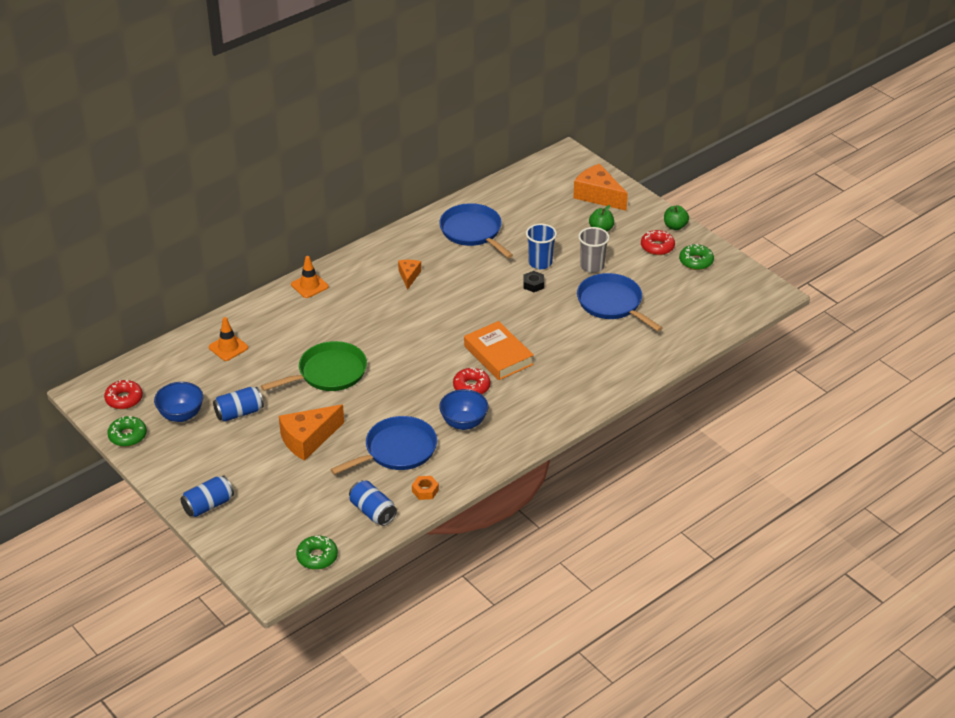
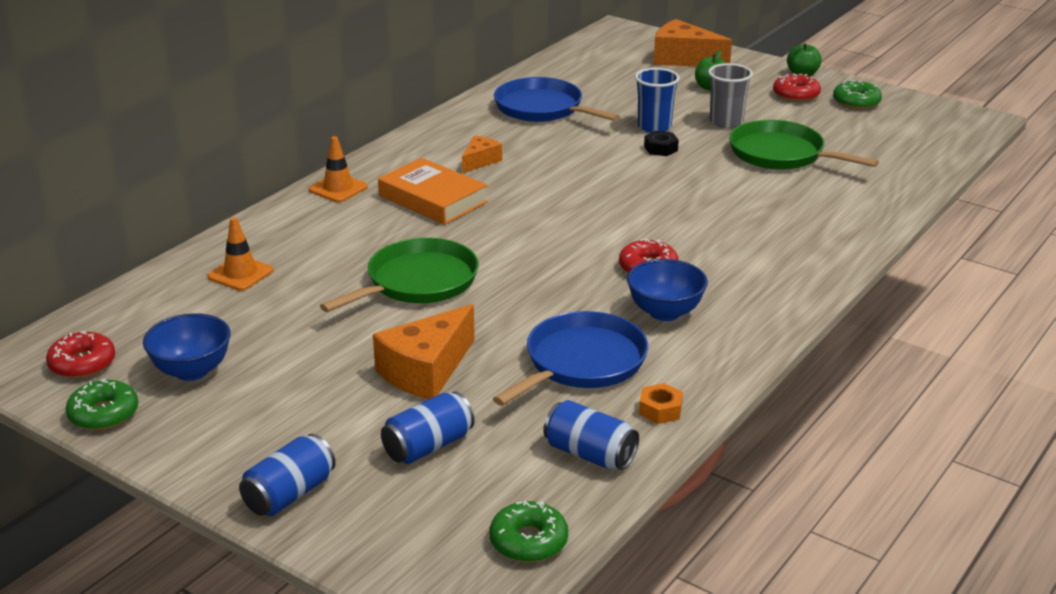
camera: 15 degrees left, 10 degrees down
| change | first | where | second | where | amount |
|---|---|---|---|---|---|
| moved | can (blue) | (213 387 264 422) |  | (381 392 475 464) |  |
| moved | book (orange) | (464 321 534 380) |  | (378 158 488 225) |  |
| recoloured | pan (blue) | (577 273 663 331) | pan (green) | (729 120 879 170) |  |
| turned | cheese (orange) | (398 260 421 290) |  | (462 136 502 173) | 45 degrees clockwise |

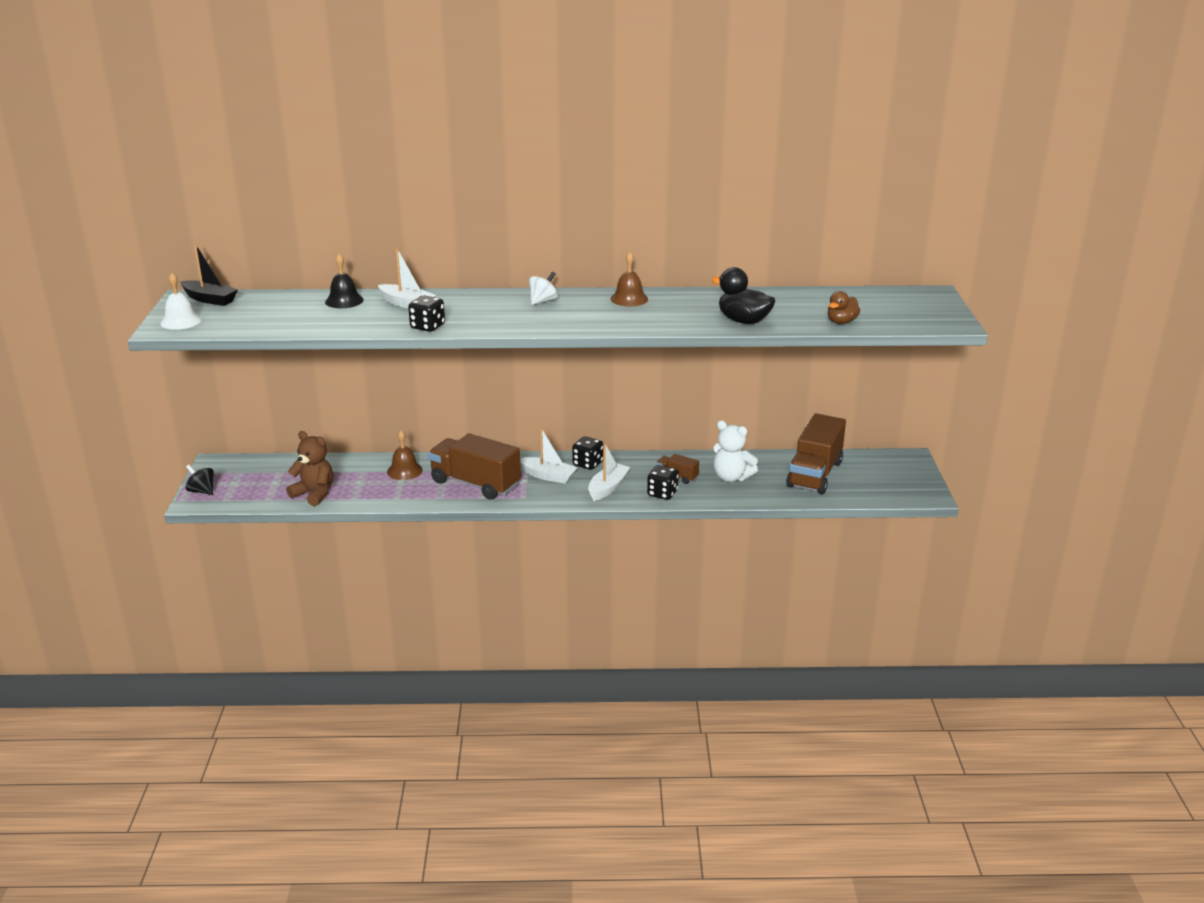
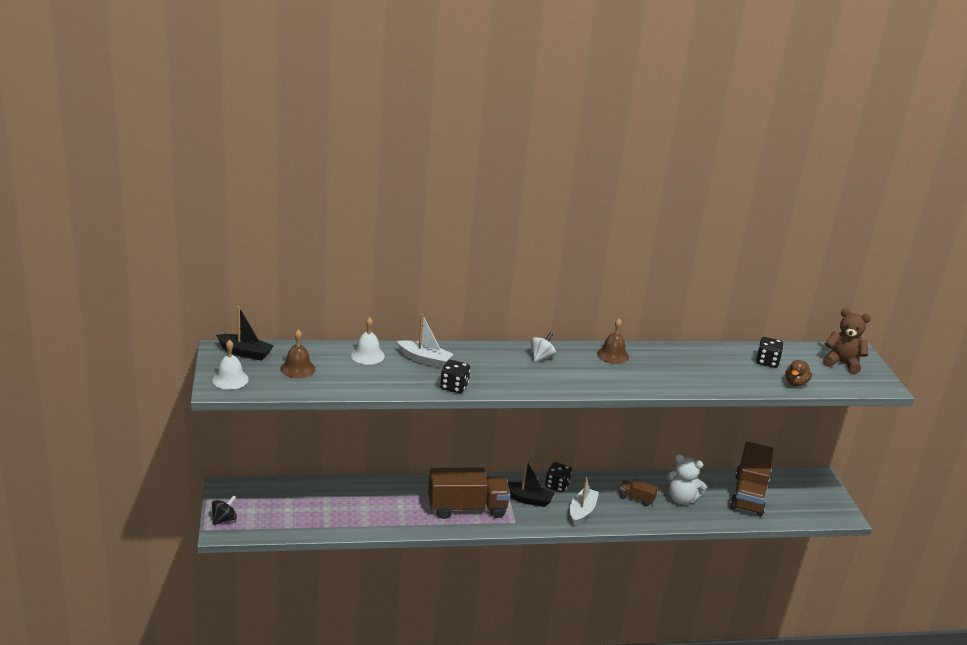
camera: 10 degrees left, 0 degrees up
| change | first | where | second | where | amount |
|---|---|---|---|---|---|
| removed | duck (black) | (712 267 775 324) |  |  |  |
| moved | teddy bear (brown) | (286 431 333 506) |  | (823 308 871 374) |  |
| moved | bell (brown) | (387 430 423 480) |  | (280 330 315 378) |  |
| moved | dice (black) | (647 465 679 500) |  | (756 337 784 368) |  |
| recoloured | bell (black) | (325 254 364 308) | bell (white) | (351 317 385 365) |  |
| recoloured | boat (white) | (520 427 577 484) | boat (black) | (508 460 554 507) |  |
| turned | spinning top (black) | (185 465 214 495) |  | (212 495 237 525) | 105 degrees clockwise |
| turned | truck (brown) | (428 433 521 500) |  | (428 467 510 519) | 150 degrees clockwise |

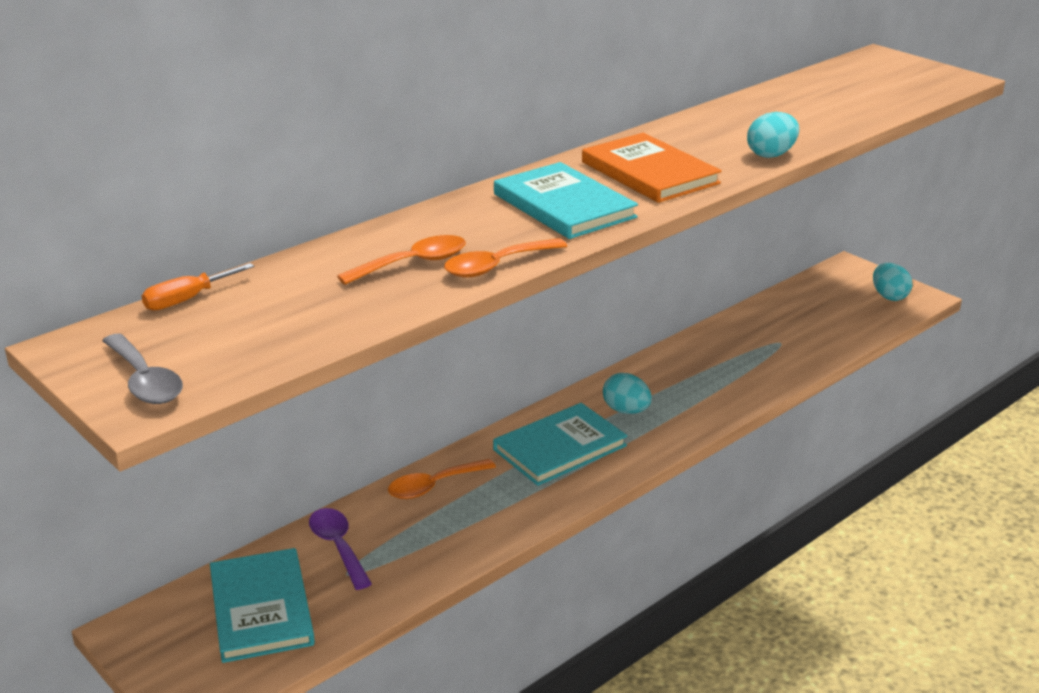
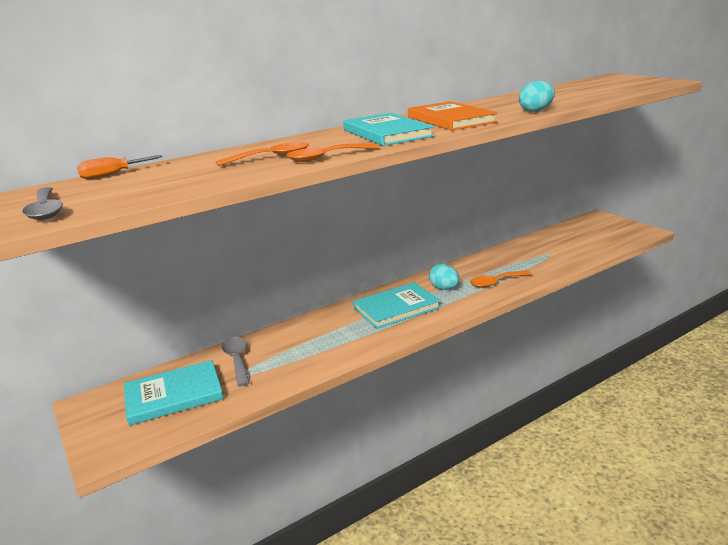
camera: 10 degrees right, 5 degrees down
| change | first | where | second | where | amount |
|---|---|---|---|---|---|
| removed | egg (turquoise) | (873 263 912 301) |  |  |  |
| moved | spoon (orange) | (388 459 496 499) |  | (470 270 531 288) |  |
| recoloured | spoon (purple) | (309 508 372 590) | spoon (grey) | (222 337 250 386) |  |
| turned | book (turquoise) | (210 548 315 663) |  | (124 360 224 426) | 75 degrees clockwise |

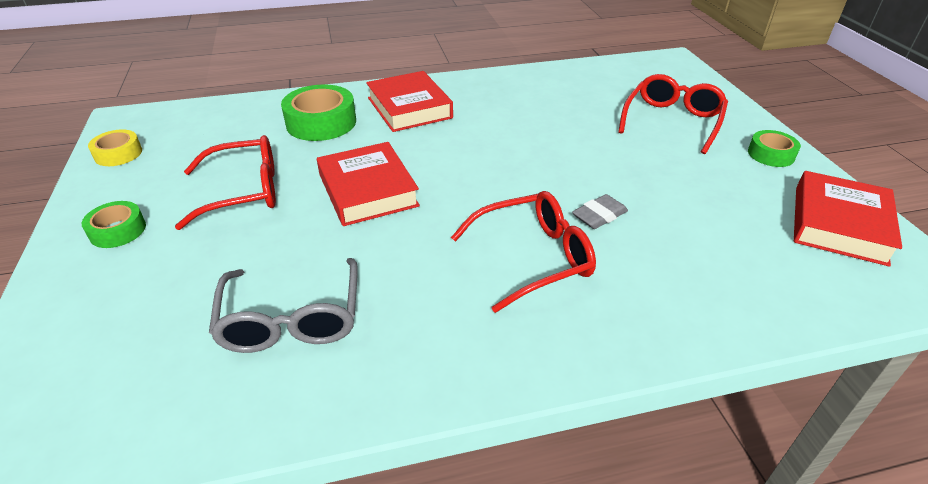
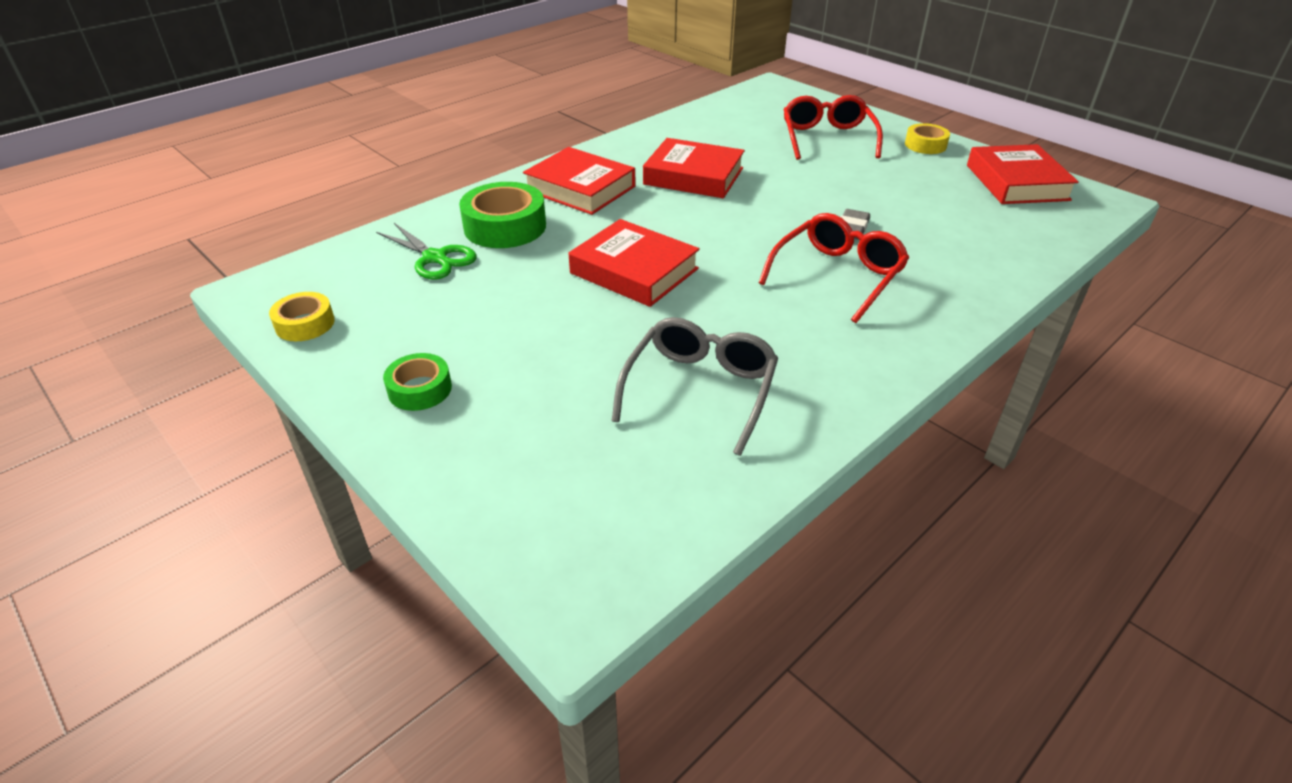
camera: 30 degrees left, 0 degrees up
| change | first | where | second | where | amount |
|---|---|---|---|---|---|
| removed | glasses (red) | (175 135 276 230) |  |  |  |
| added |  |  | scissors (green) | (376 223 477 279) |  |
| added |  |  | book (red) | (643 138 745 198) |  |
| recoloured | tape (green) | (748 130 801 167) | tape (yellow) | (905 123 950 154) |  |
| turned | glasses (grey) | (209 258 358 353) |  | (612 317 778 456) | 120 degrees counterclockwise |

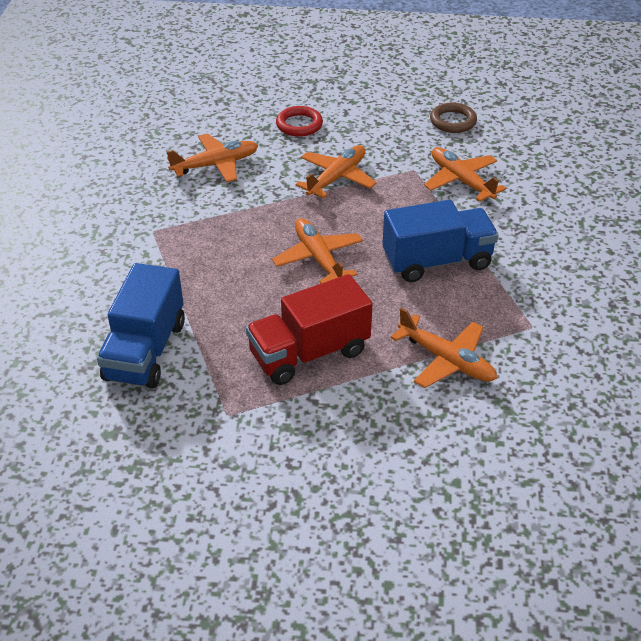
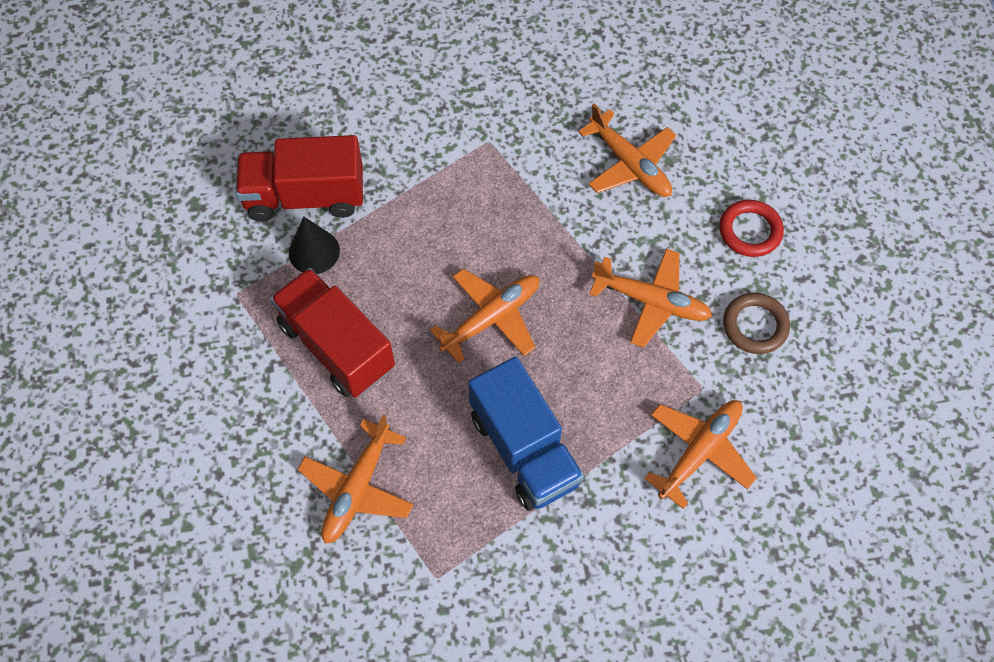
camera: 75 degrees right, 20 degrees up
| change | first | where | second | where | amount |
|---|---|---|---|---|---|
| added |  |  | cone (black) | (289 216 340 274) |  |
| moved | ring (brown) | (430 103 477 133) |  | (723 293 790 354) |  |
| recoloured | truck (blue) | (97 263 185 389) | truck (red) | (236 135 363 222) |  |

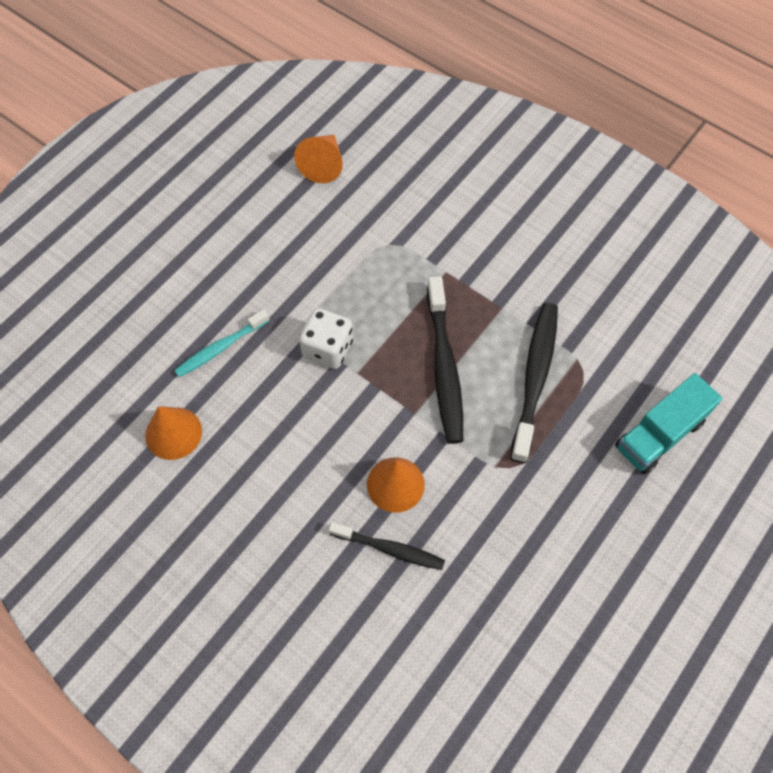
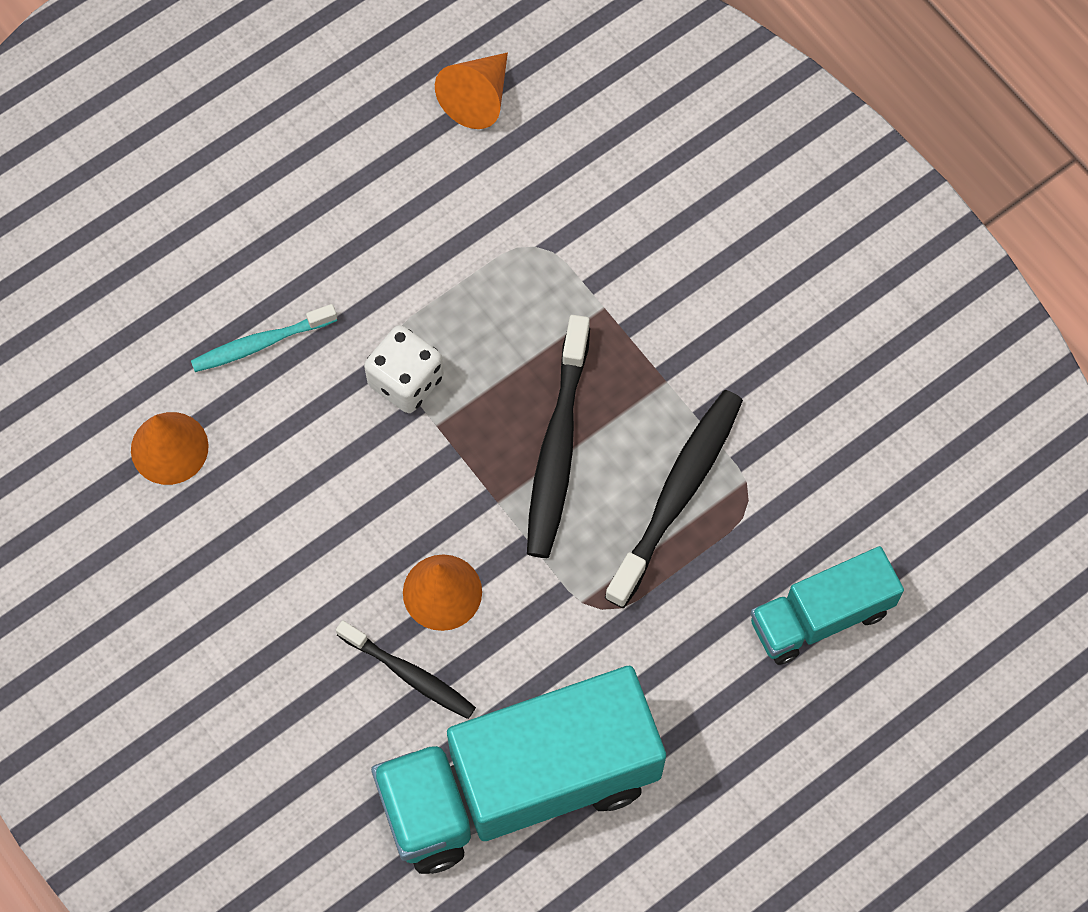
camera: 15 degrees right, 5 degrees up
| change | first | where | second | where | amount |
|---|---|---|---|---|---|
| added |  |  | truck (turquoise) | (371 666 666 874) |  |

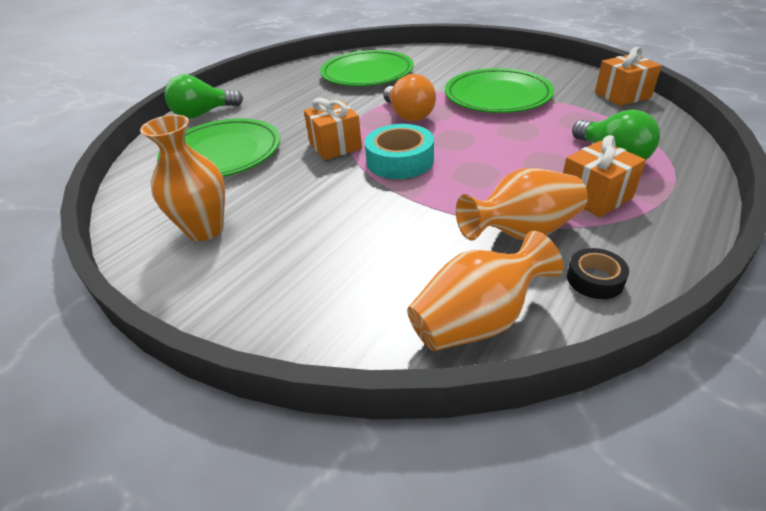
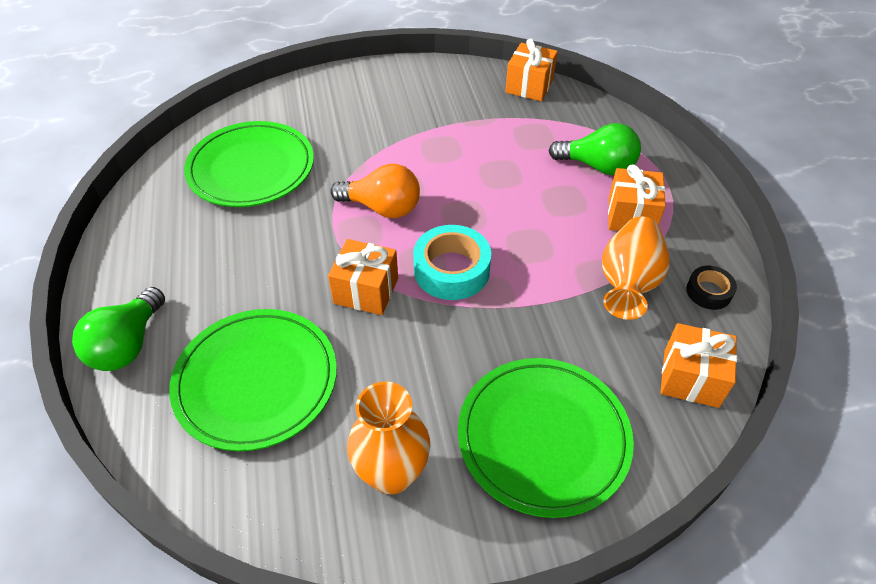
camera: 50 degrees left, 10 degrees up
| change | first | where | second | where | amount |
|---|---|---|---|---|---|
| moved | plate (green) | (445 68 554 113) |  | (458 358 634 518) |  |
| replaced | vase (orange) | (407 231 563 351) | gift (orange) | (660 323 737 408) |  |

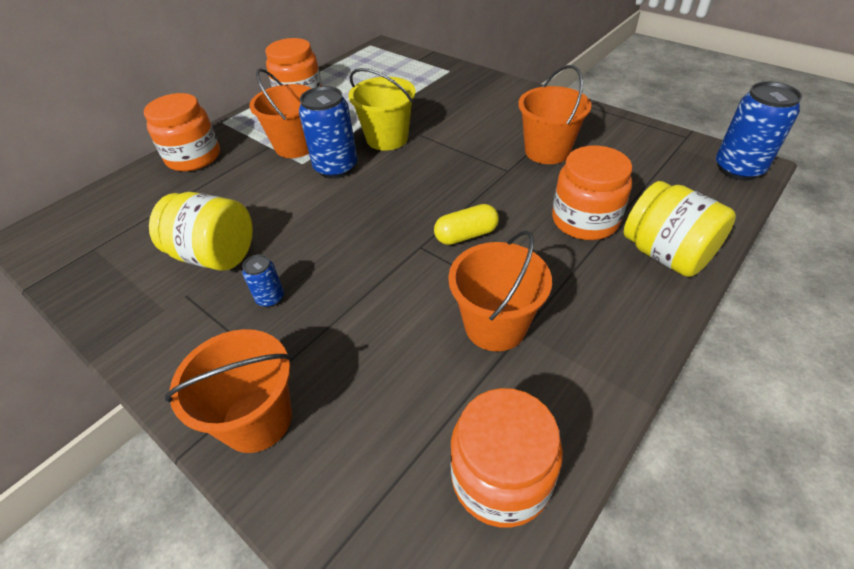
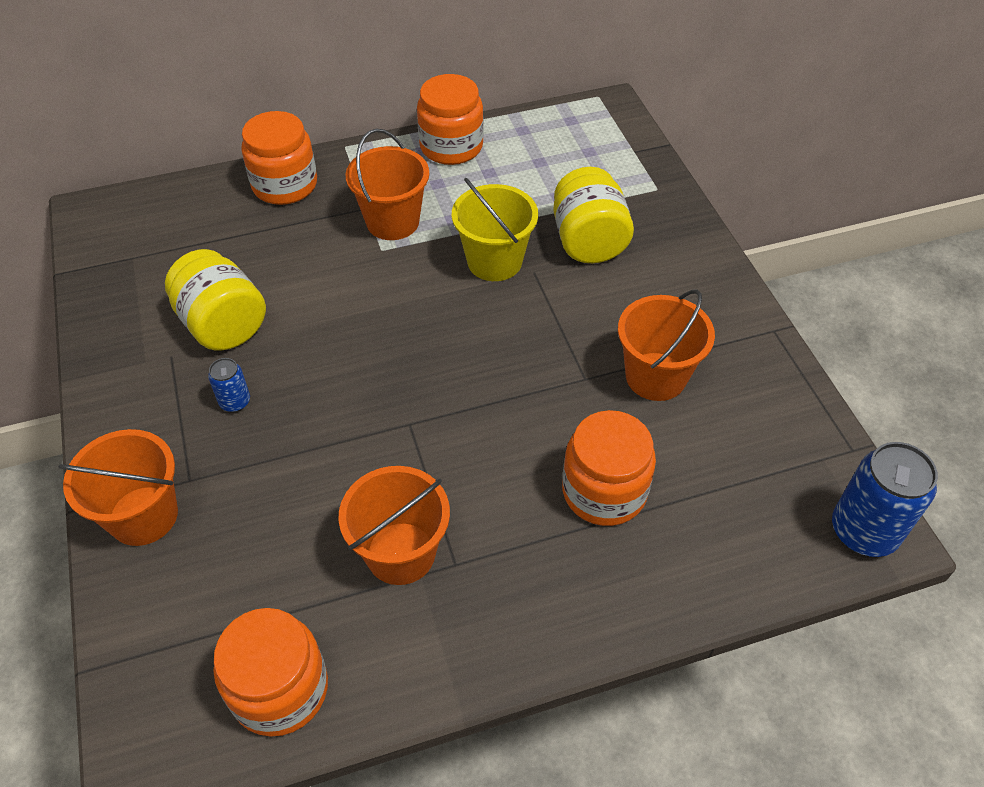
camera: 30 degrees right, 5 degrees up
| change | first | where | second | where | amount |
|---|---|---|---|---|---|
| removed | can (blue) | (299 86 357 179) |  |  |  |
| removed | capsule (yellow) | (434 204 499 245) |  |  |  |
| moved | jar (yellow) | (624 181 736 277) |  | (553 167 634 263) |  |

